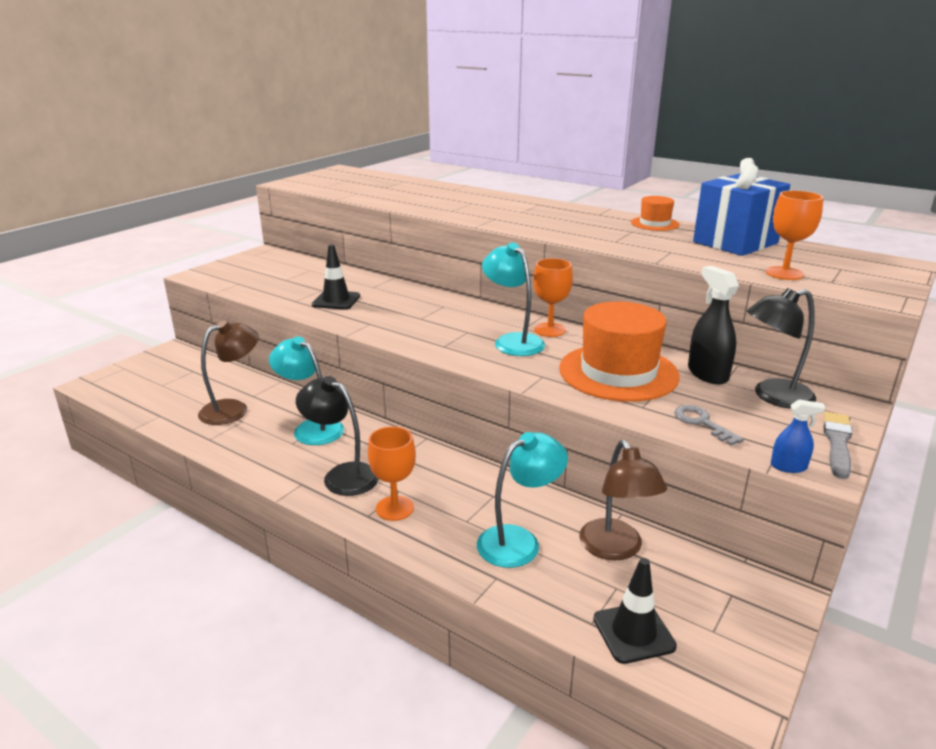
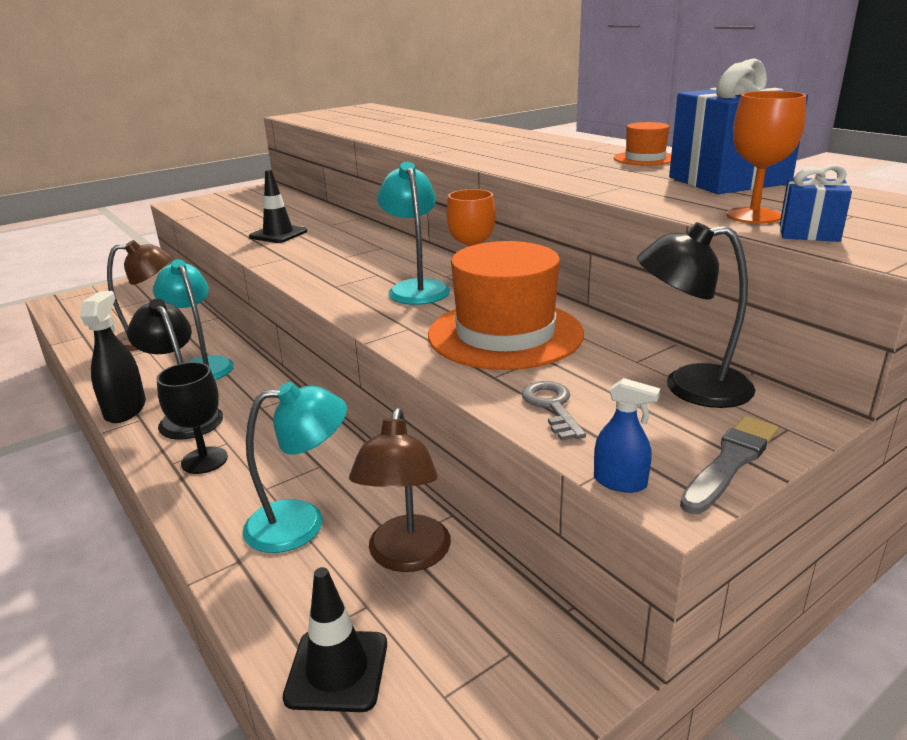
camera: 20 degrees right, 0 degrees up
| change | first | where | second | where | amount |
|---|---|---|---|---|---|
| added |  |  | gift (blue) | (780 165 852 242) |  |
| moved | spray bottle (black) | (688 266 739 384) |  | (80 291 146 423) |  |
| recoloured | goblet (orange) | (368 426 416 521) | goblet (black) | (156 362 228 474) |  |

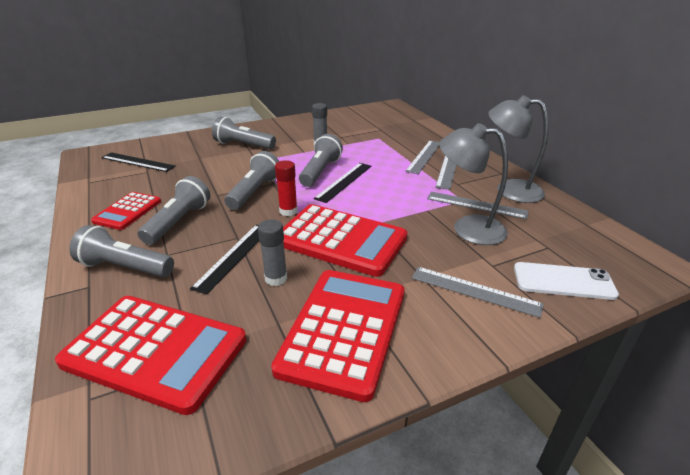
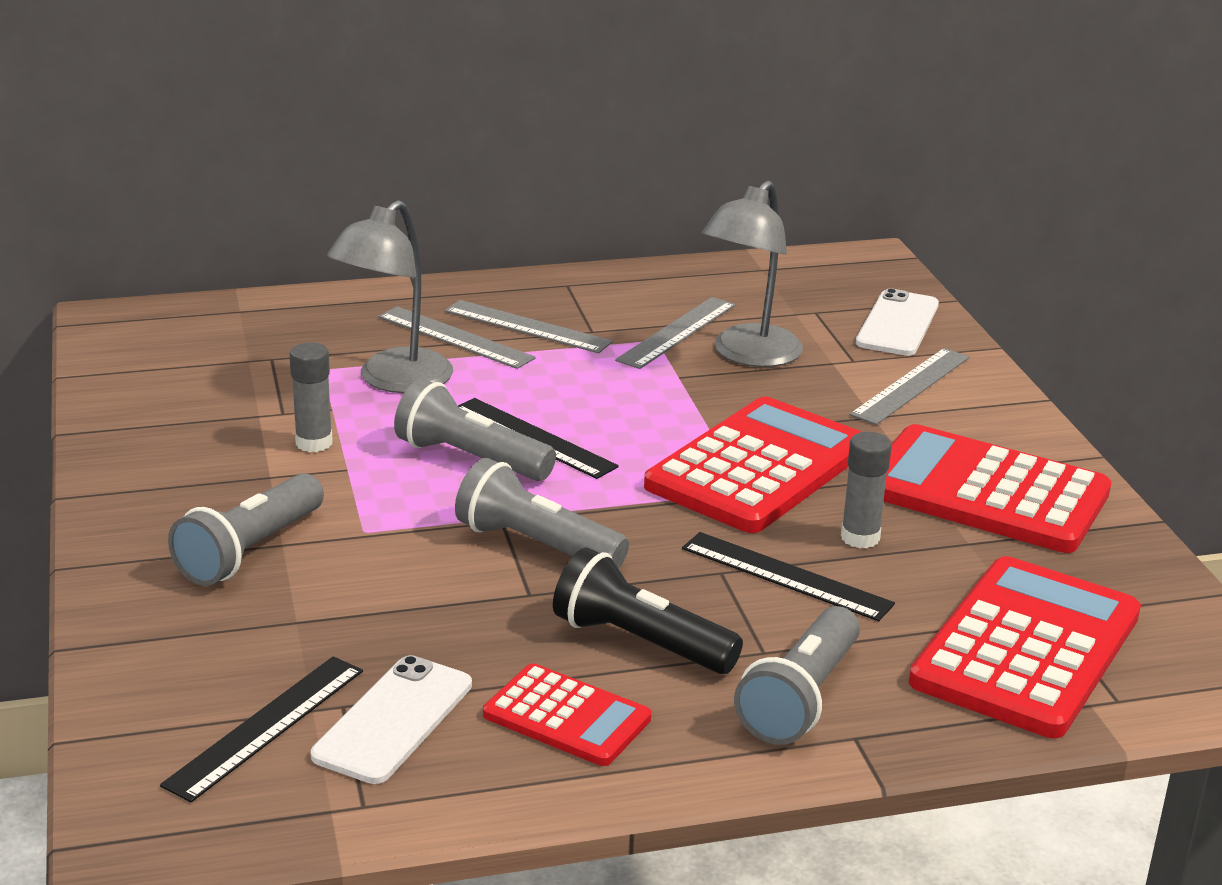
camera: 80 degrees left, 5 degrees down
| change | first | where | second | where | amount |
|---|---|---|---|---|---|
| removed | glue stick (red) | (275 160 298 216) |  |  |  |
| added |  |  | phone (white) | (311 655 472 784) |  |
| moved | lamp (grey) | (488 95 548 203) |  | (327 200 453 393) |  |
| recoloured | flashlight (grey) | (138 176 210 245) | flashlight (black) | (553 547 743 674) |  |

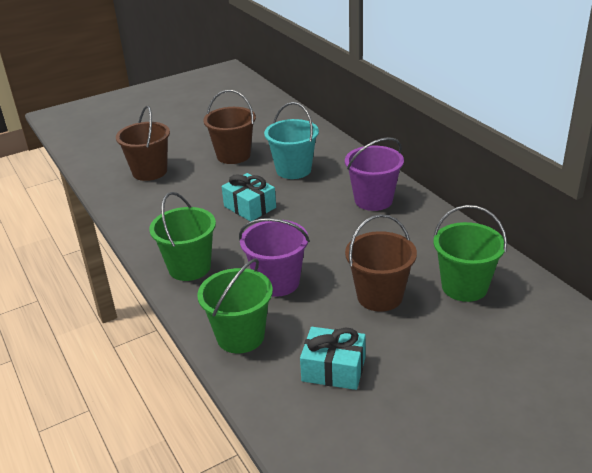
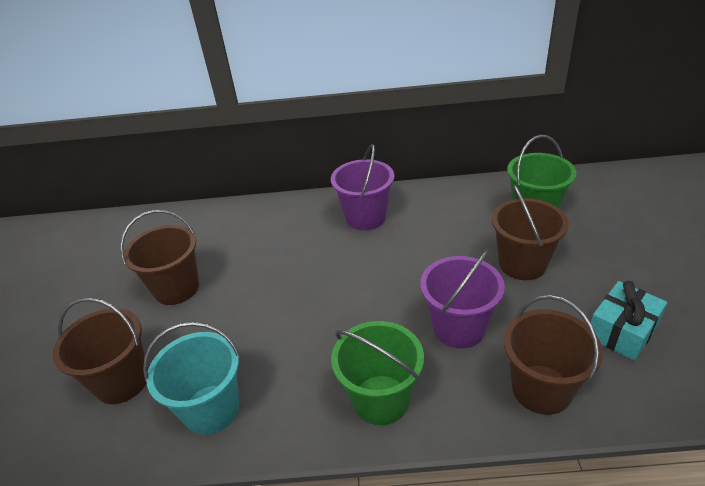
camera: 60 degrees left, 5 degrees up
| change | first | where | second | where | amount |
|---|---|---|---|---|---|
| removed | gift (turquoise) | (222 173 276 222) |  |  |  |
| moved | bucket (turquoise) | (264 102 319 179) |  | (143 322 241 435) |  |
| recoloured | bucket (green) | (197 258 273 353) | bucket (brown) | (503 295 603 415) |  |

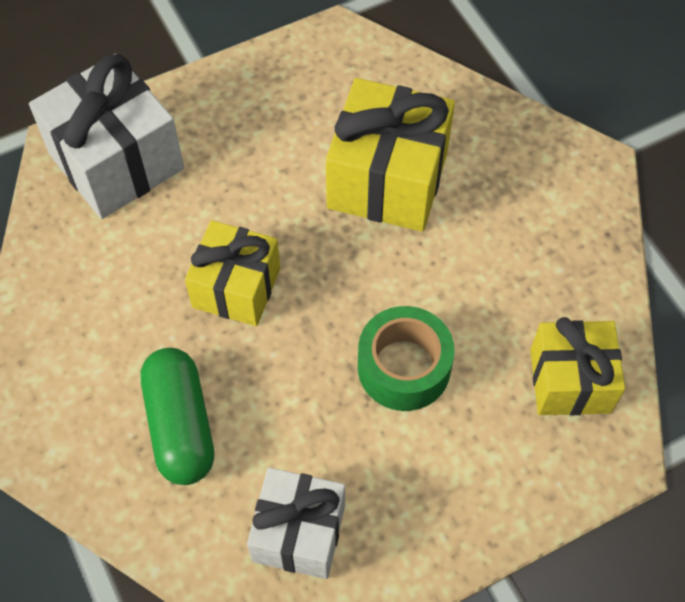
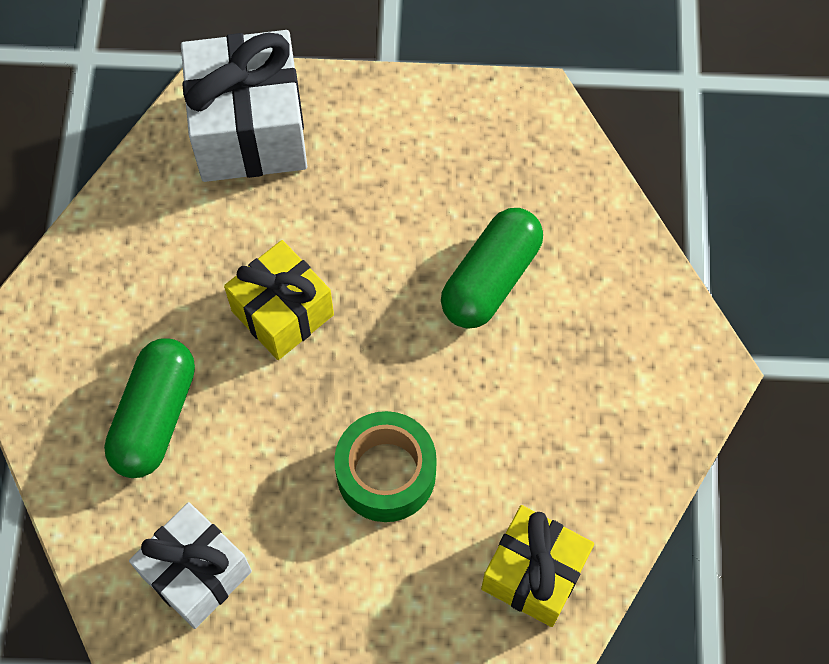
camera: 30 degrees right, 5 degrees up
| change | first | where | second | where | amount |
|---|---|---|---|---|---|
| replaced | gift (yellow) | (326 78 455 232) | capsule (green) | (441 208 543 329) |  |

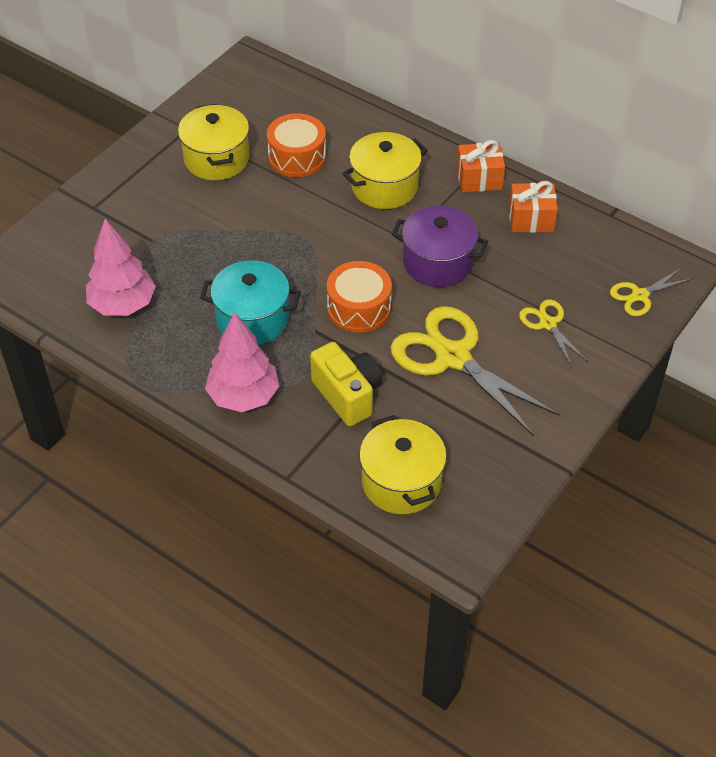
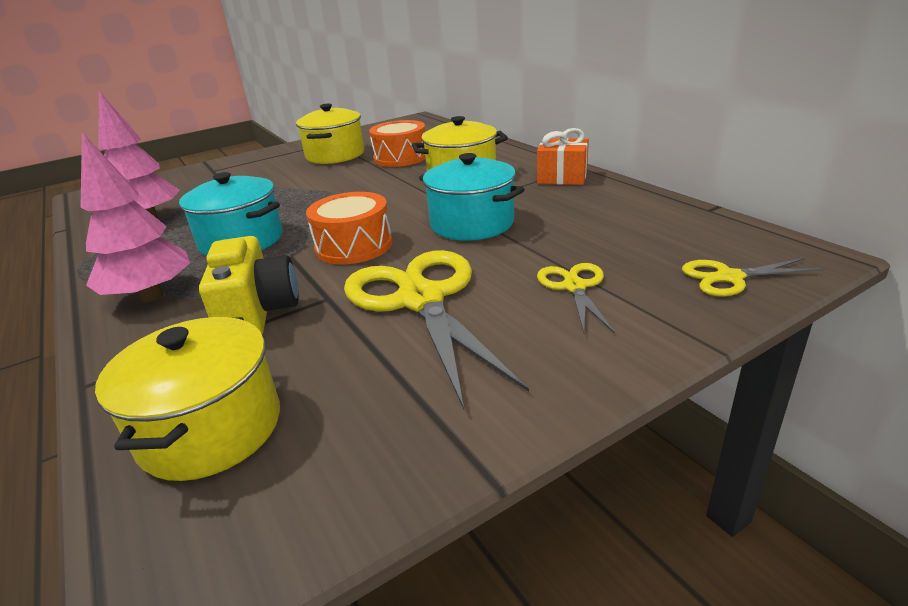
camera: 25 degrees right, 20 degrees down
| change | first | where | second | where | amount |
|---|---|---|---|---|---|
| removed | gift (orange) | (509 181 558 233) |  |  |  |
| recoloured | pot (purple) | (391 206 488 287) | pot (turquoise) | (419 153 525 241) |  |

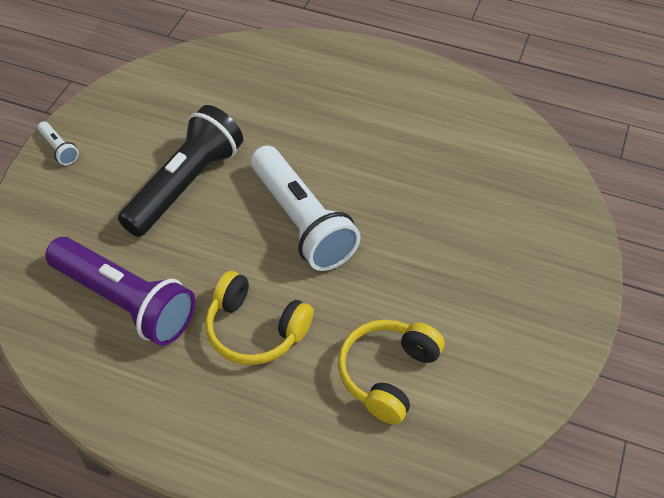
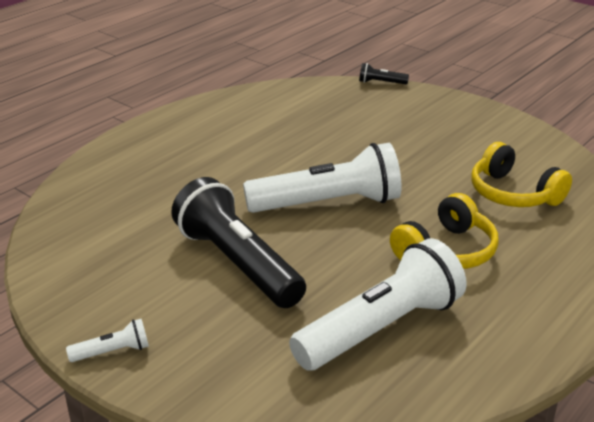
camera: 70 degrees left, 20 degrees down
| change | first | where | second | where | amount |
|---|---|---|---|---|---|
| added |  |  | flashlight (black) | (359 63 409 84) |  |
| recoloured | flashlight (purple) | (45 237 195 346) | flashlight (white) | (289 238 467 371) |  |

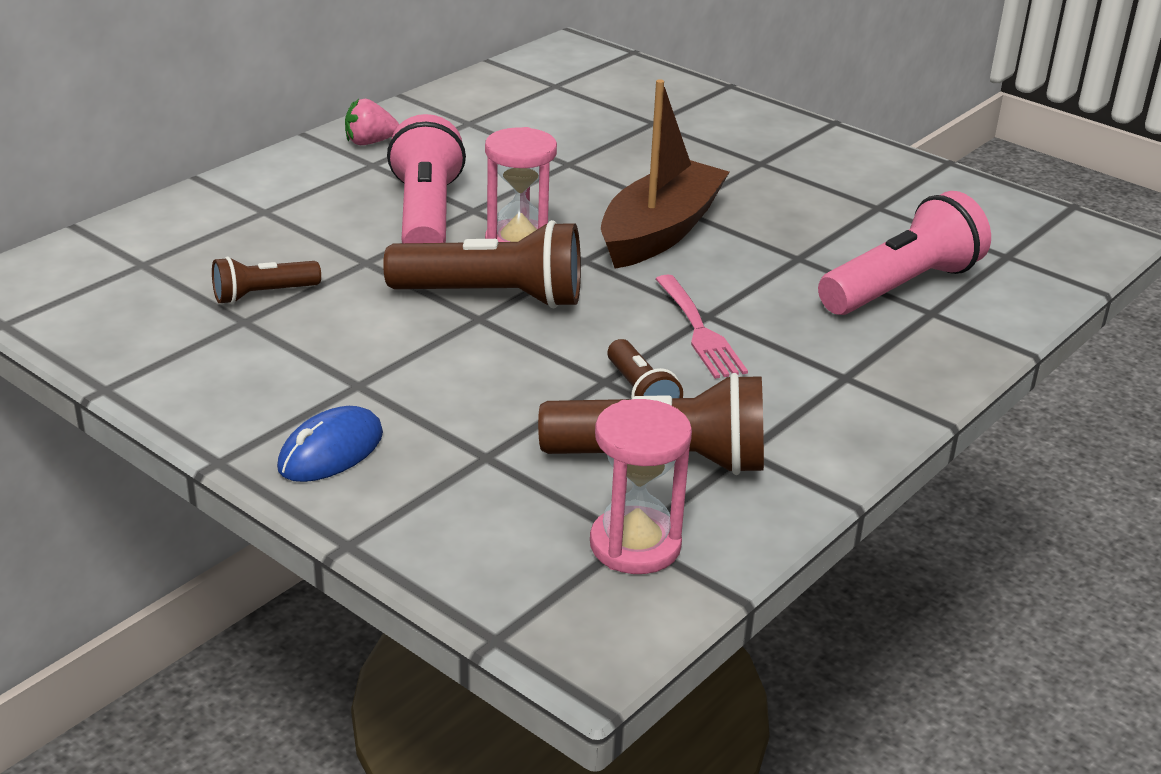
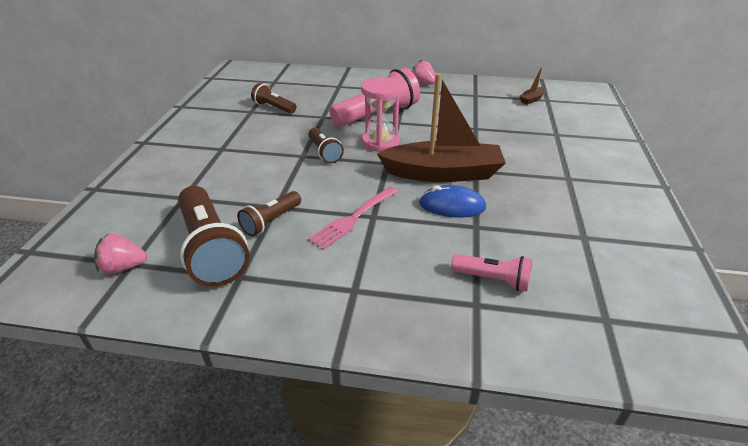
camera: 60 degrees right, 5 degrees up
| change | first | where | second | where | amount |
|---|---|---|---|---|---|
| added |  |  | boat (brown) | (519 67 546 105) |  |
| moved | mouse (blue) | (277 406 383 482) |  | (419 185 486 218) |  |
| replaced | hourglass (pink) | (590 399 692 574) | strawberry (pink) | (94 234 147 274) |  |
| resized | flashlight (brown) | (383 220 581 308) |  | (308 128 344 164) | x0.54 |
| resized | flashlight (pink) | (818 191 991 315) |  | (451 254 532 291) | x0.54 |

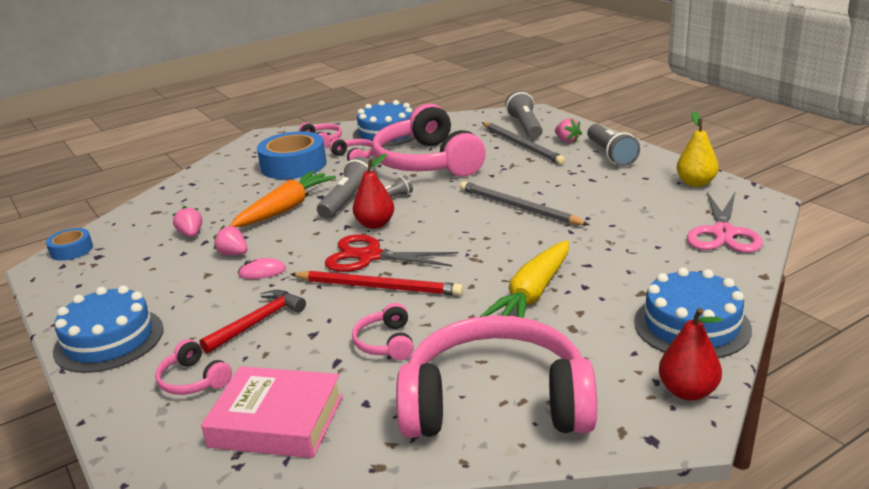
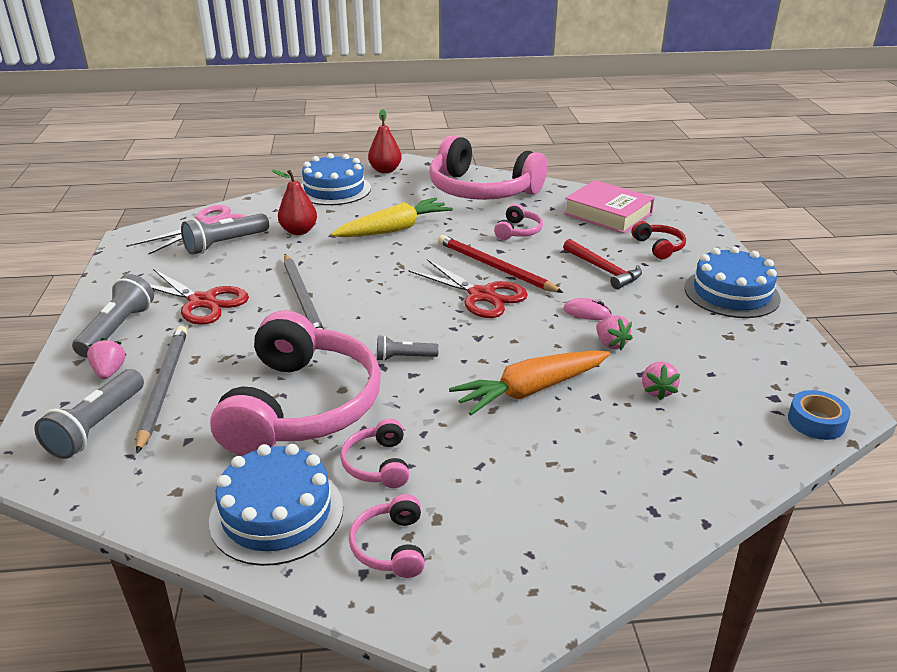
camera: 155 degrees left, 5 degrees up
| change | first | where | second | where | amount |
|---|---|---|---|---|---|
| removed | tape (blue) | (257 131 327 179) |  |  |  |
| removed | pear (yellow) | (676 112 719 187) |  |  |  |
| added |  |  | scissors (red) | (149 269 249 325) |  |
| moved | flashlight (grey) | (317 157 377 219) |  | (181 213 269 255) |  |
| moved | pear (red) | (353 153 394 229) |  | (271 170 317 235) |  |
| recoloured | headphones (pink) | (155 339 232 395) | headphones (red) | (632 221 686 259) |  |
| turned | hammer (red) | (200 290 306 354) |  | (563 239 642 289) | 105 degrees counterclockwise |

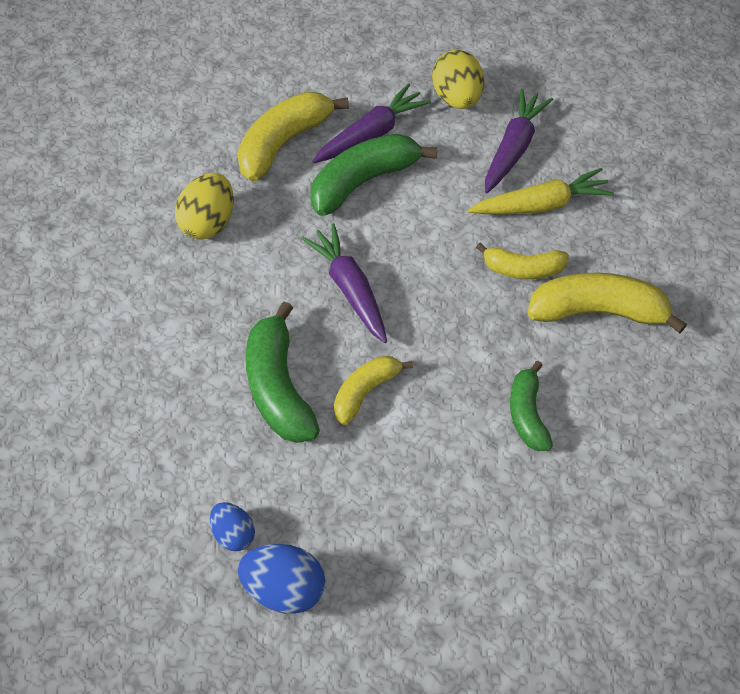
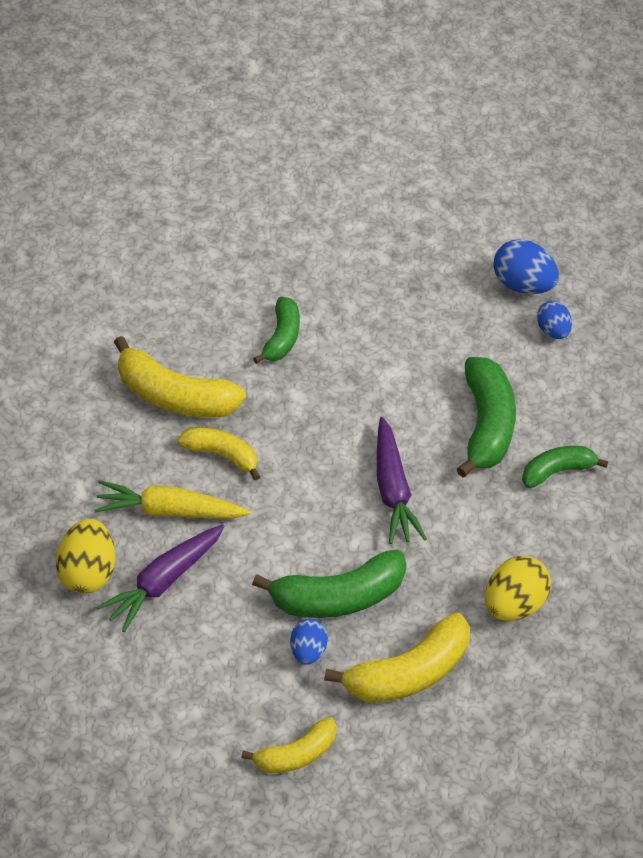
camera: 170 degrees left, 5 degrees down
| change | first | where | second | where | amount |
|---|---|---|---|---|---|
| added |  |  | banana (green) | (522 446 608 488) |  |
| moved | banana (yellow) | (334 356 413 425) |  | (241 717 337 773) |  |
| moved | egg (yellow) | (432 50 484 109) |  | (56 519 115 594) |  |
| replaced | carrot (purple) | (312 83 431 163) | egg (blue) | (290 619 328 665) |  |

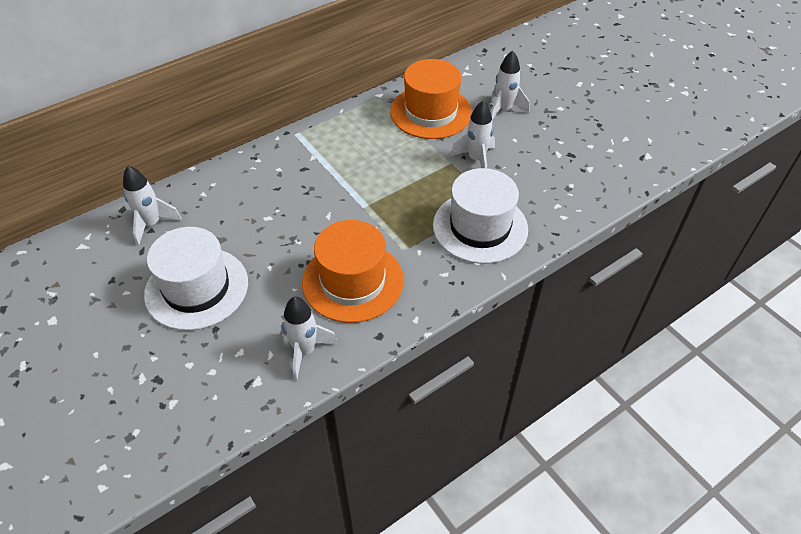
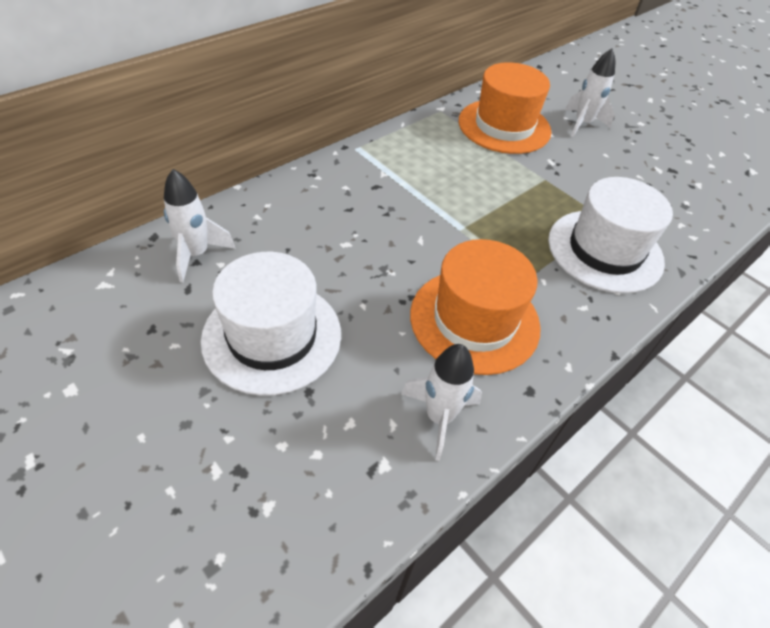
camera: 10 degrees left, 0 degrees up
| change | first | where | second | where | amount |
|---|---|---|---|---|---|
| removed | rocket (white) | (450 100 495 168) |  |  |  |

